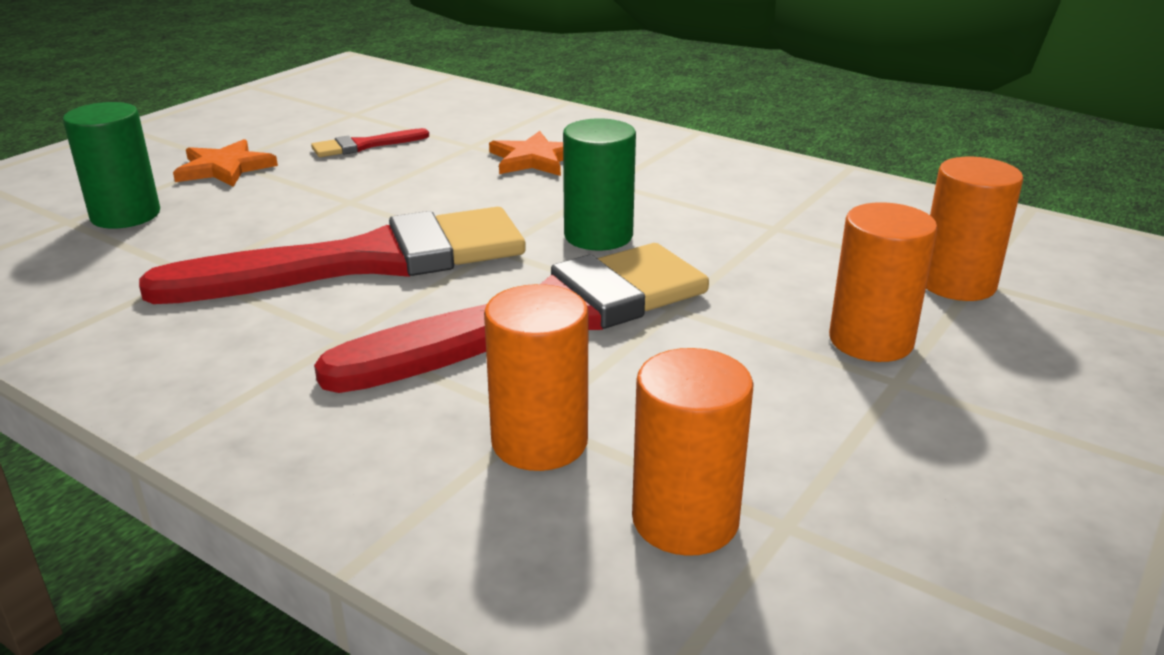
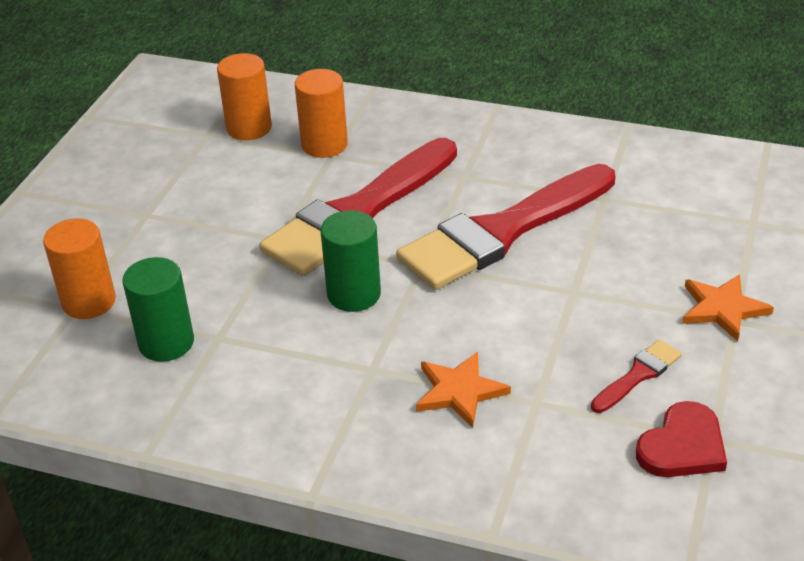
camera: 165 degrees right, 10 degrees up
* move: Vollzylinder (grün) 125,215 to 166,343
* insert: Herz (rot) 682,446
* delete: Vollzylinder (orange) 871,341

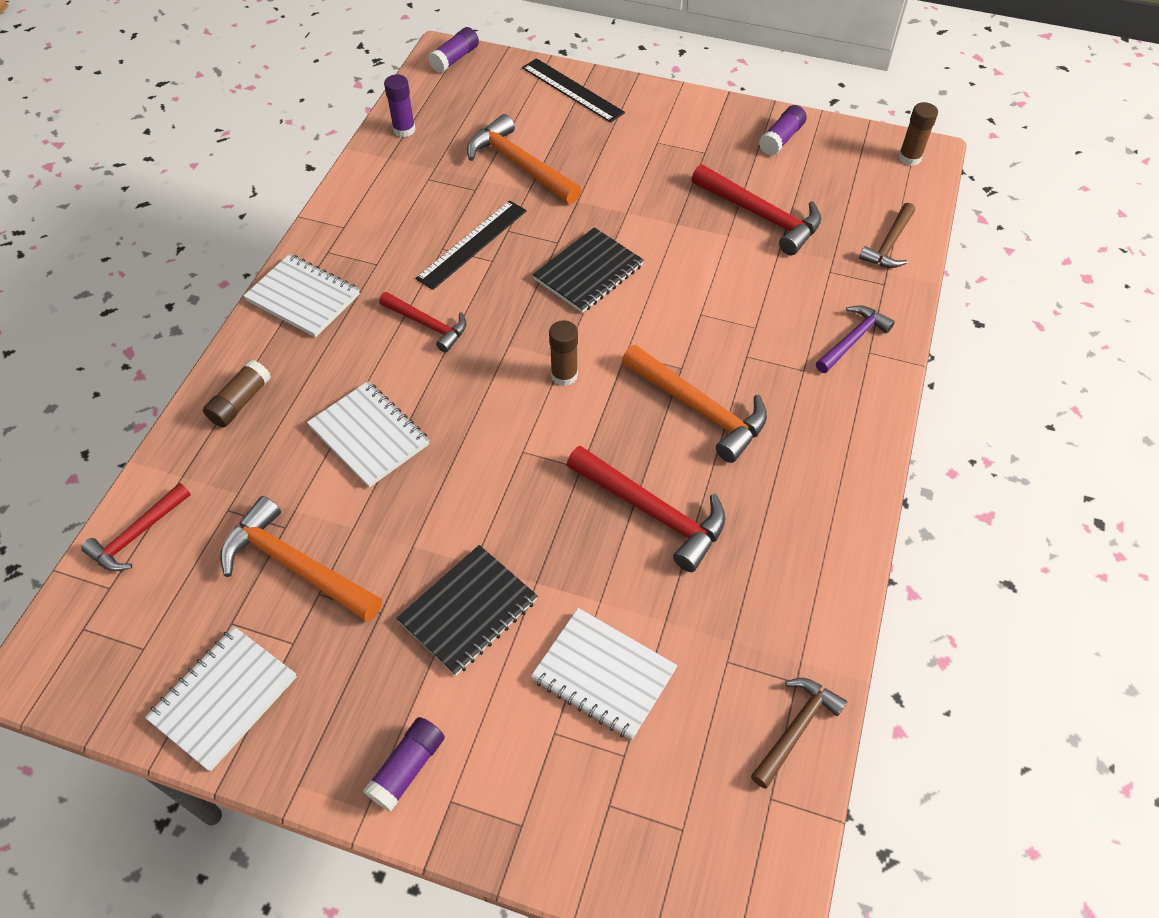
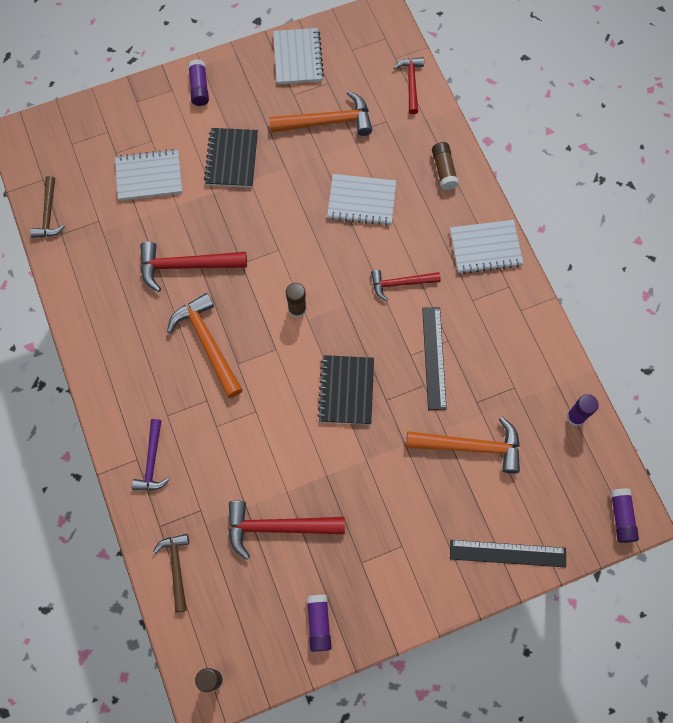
camera: 140 degrees right, 15 degrees up
* rotate: Hammer (orange) 699,408 = 207,343 60 degrees clockwise

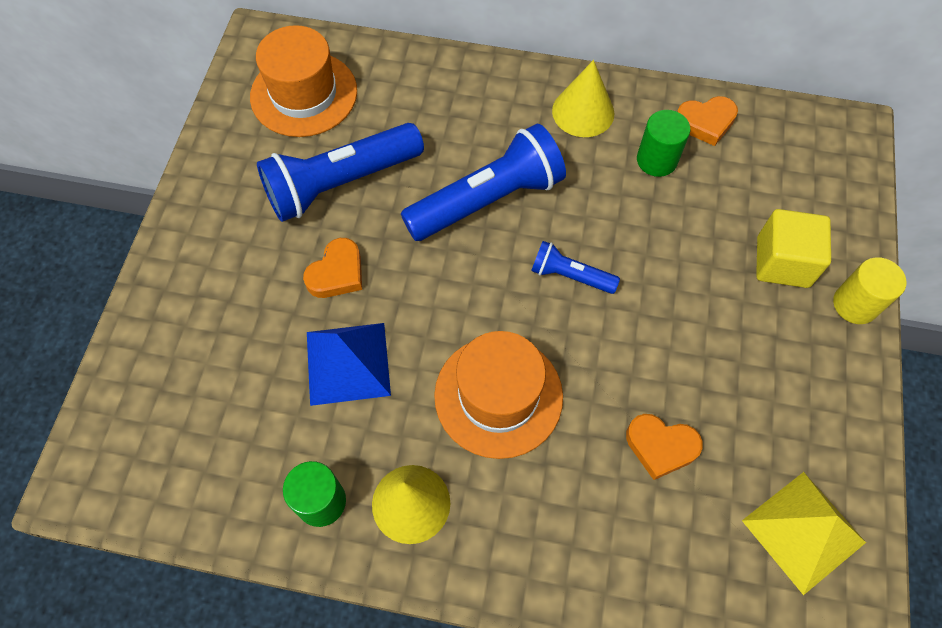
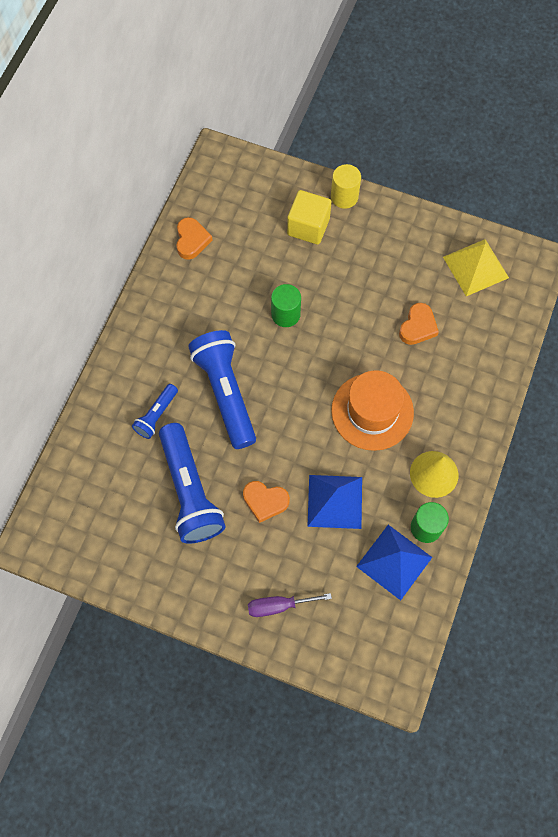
camera: 80 degrees left, 5 degrees up
* move: Taschenlampe (blau) 570,276 to 156,415
* rotate: Herz (orange) 337,273 = 265,501 150 degrees clockwise
* insert: Schraubenzieher (lila) 278,606
* move: Vollzylinder (grün) 656,160 to 285,314
* insert: Pyramide (blau) 394,561
* delete: Hut (orange) 304,94
* delete: Kegel (gelb) 583,112

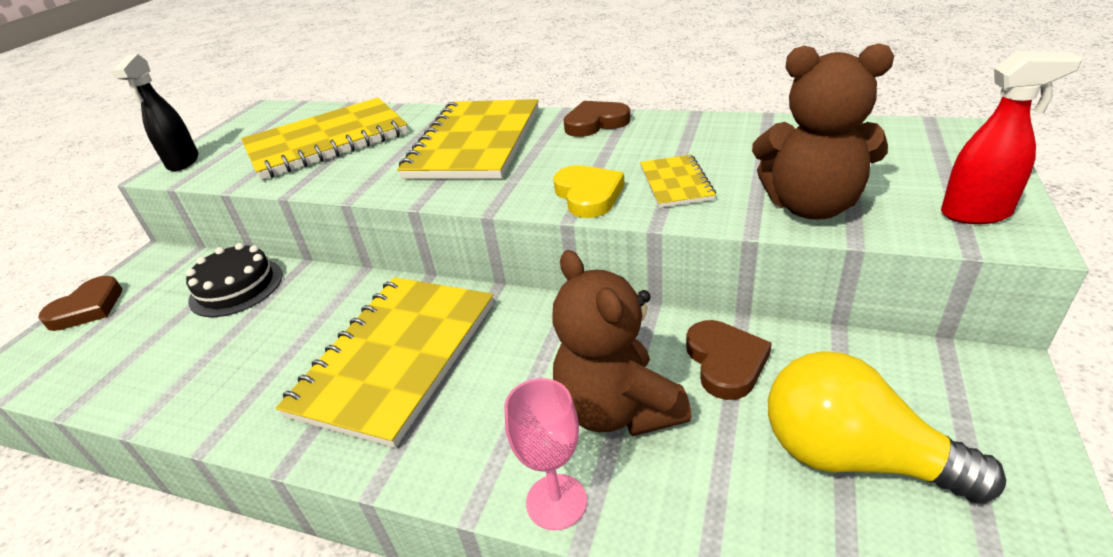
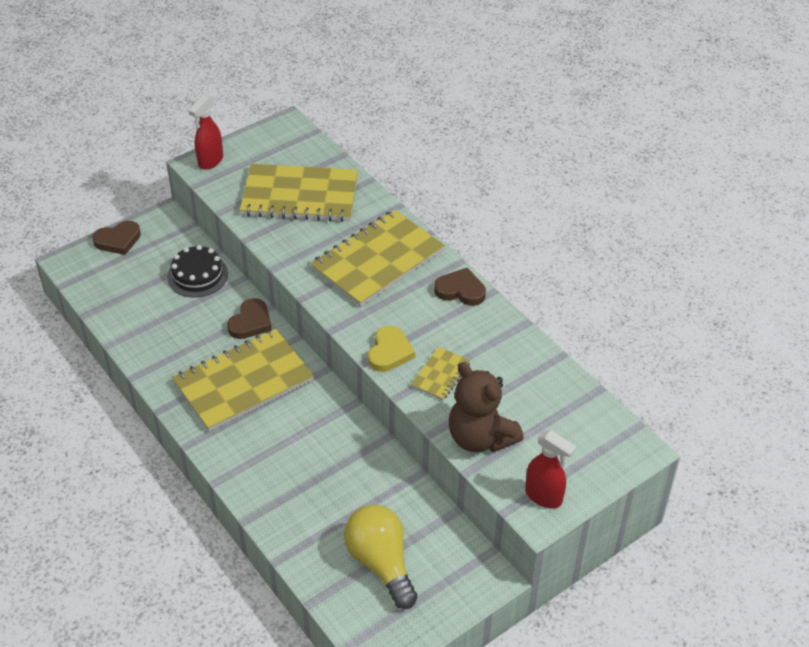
camera: 30 degrees right, 10 degrees up
* recolor: Sprühflasche (schwarz) 183,162 to Sprühflasche (rot) 210,161
* move: Herz (braun) 725,362 to 250,322
* delete: Kelch (rosa) 556,501
* delete: Teddybär (braun) 617,409

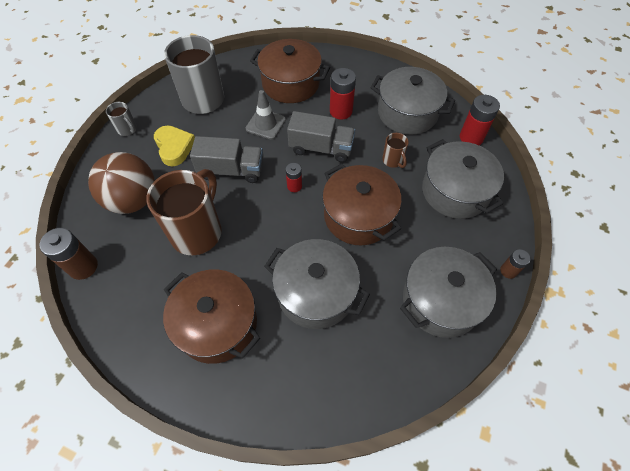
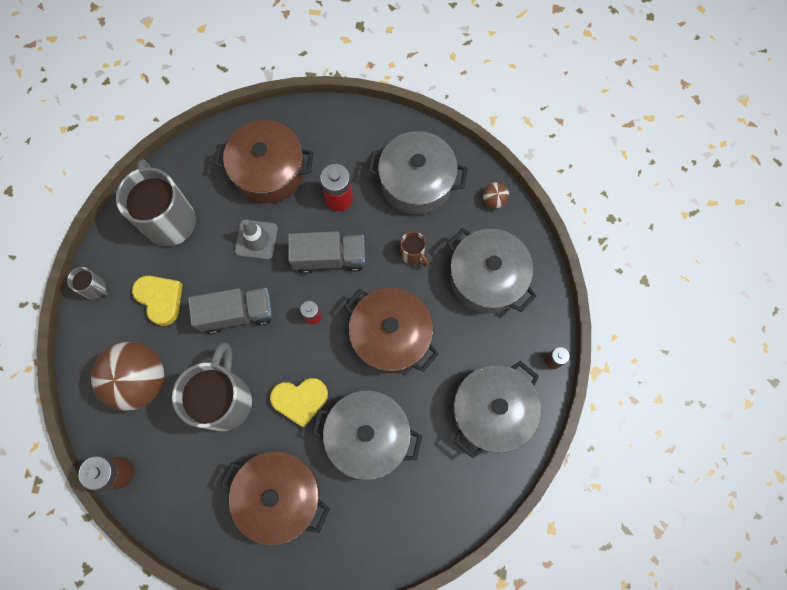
camera: 15 degrees left, 15 degrees up
* recolor: Tasse (braun) 197,231 to Tasse (grau) 225,399
* insert: Herz (gelb) 300,400
* replace: Batterie (rot) 471,137 to Ball (braun) 494,200

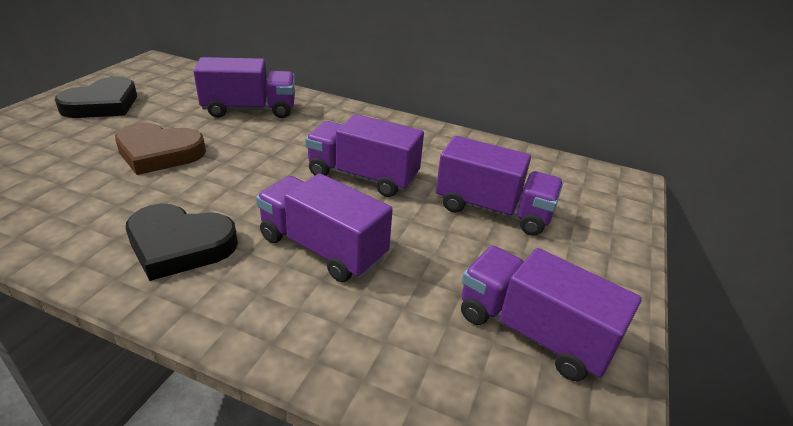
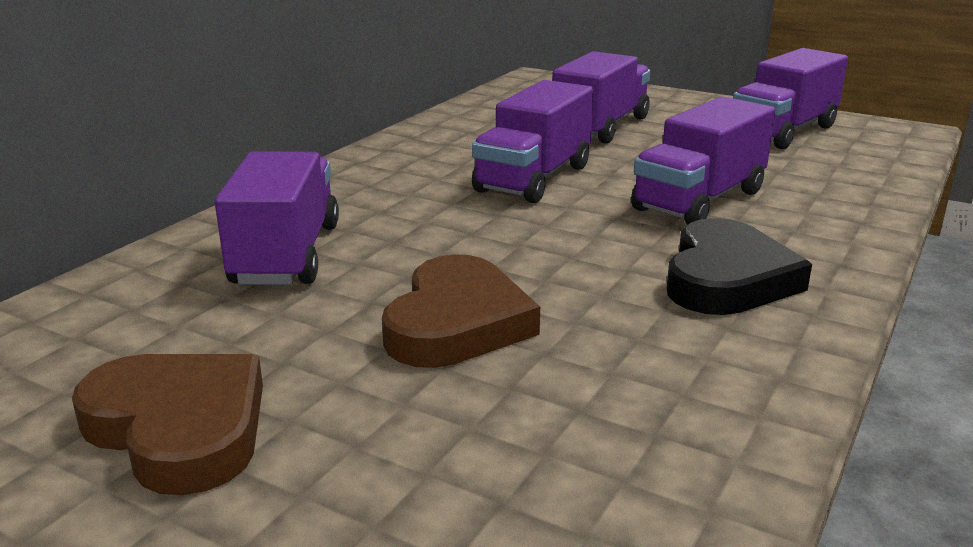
camera: 80 degrees left, 10 degrees down
* recolor: Herz (schwarz) 103,104 to Herz (braun) 179,428

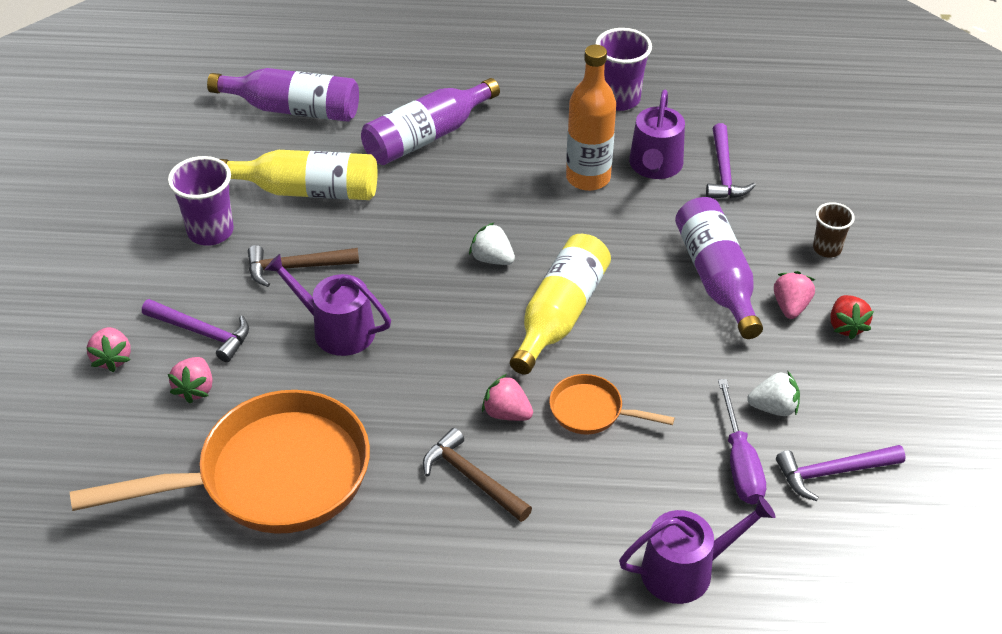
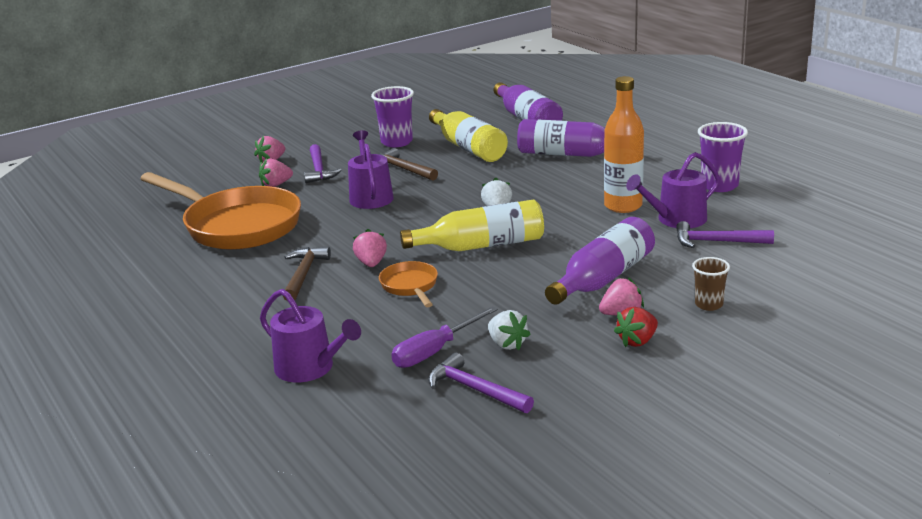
camera: 55 degrees right, 20 degrees down
* rotate: Hammer (lila) 723,172 = 716,242 45 degrees clockwise

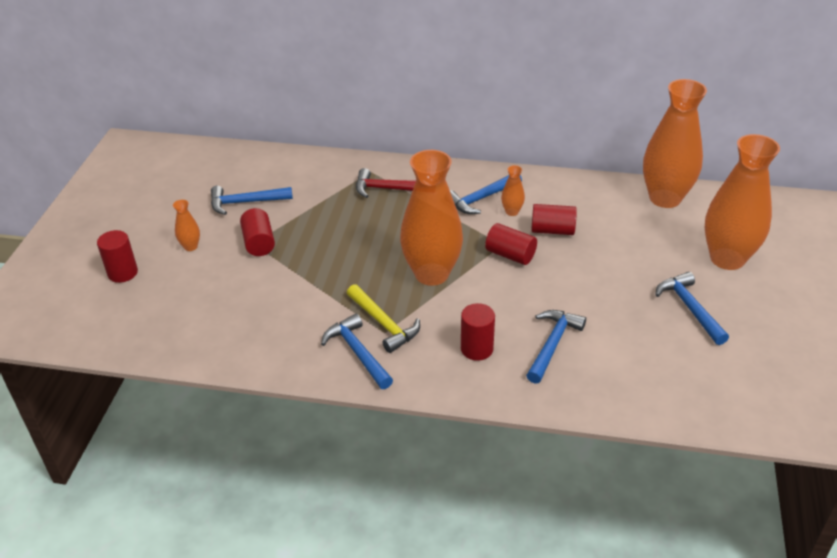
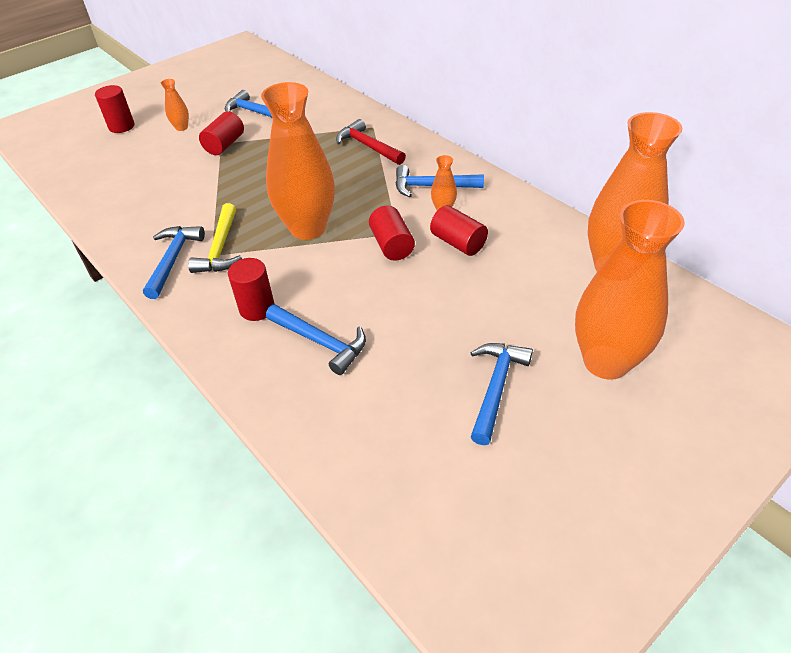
camera: 40 degrees right, 5 degrees up
* rotate: Hammer (blau) 552,344 = 321,342 60 degrees clockwise

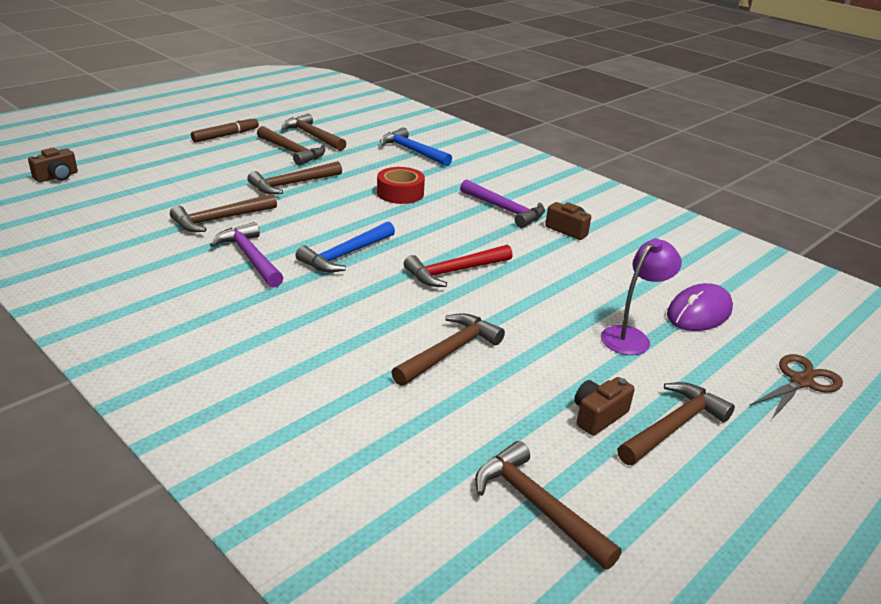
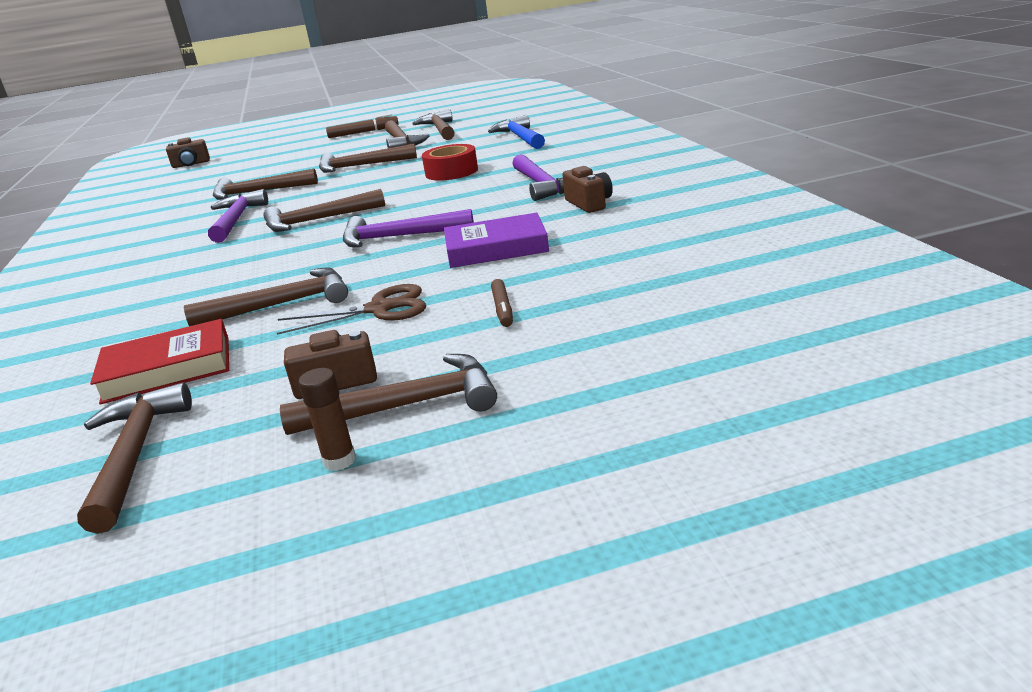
camera: 35 degrees right, 5 degrees down
* insert: Buch (rot) 168,369
* recolor: Hammer (blau) 346,255 to Hammer (braun) 318,220
* move: Schere (braun) 801,381 to 379,309
* insert: Klebestift (braun) 339,460
* recolor: Hammer (rot) 455,271 to Hammer (lila) 400,237
* insert: Buch (lila) 496,248
* replace: Lampe (lila) 631,336 to Filzstift (braun) 503,308
* delete: Computermaus (lila) 699,312

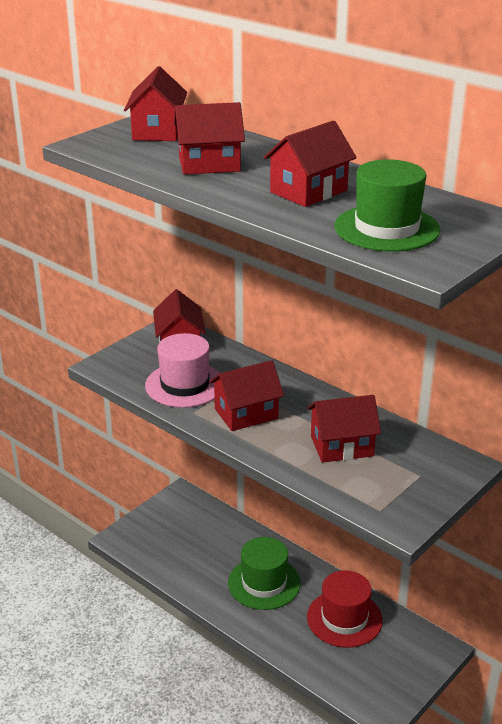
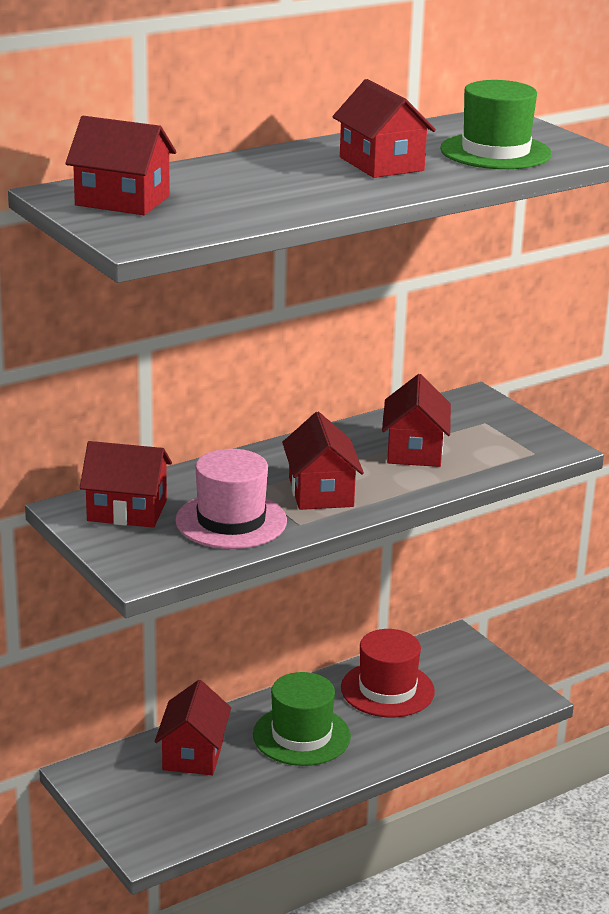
camera: 75 degrees left, 5 degrees down
* move: Haus (rot) 209,164 to 193,754

